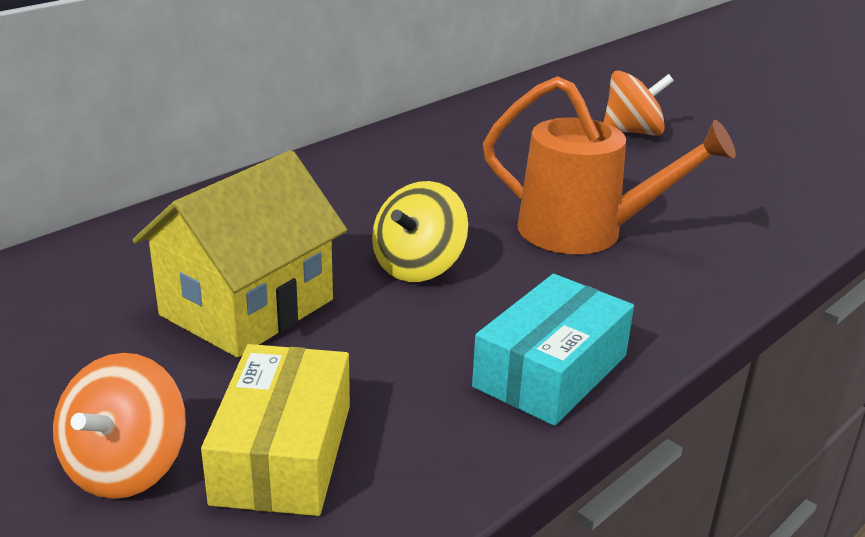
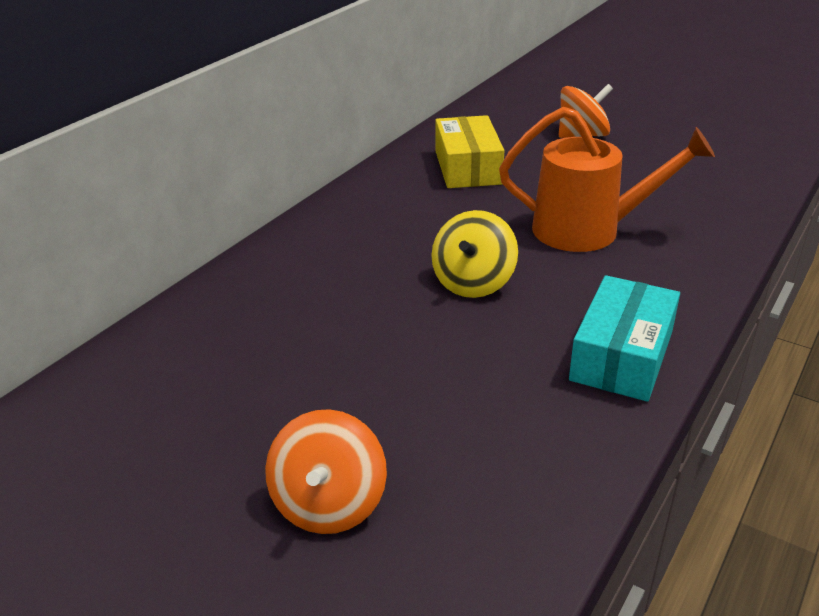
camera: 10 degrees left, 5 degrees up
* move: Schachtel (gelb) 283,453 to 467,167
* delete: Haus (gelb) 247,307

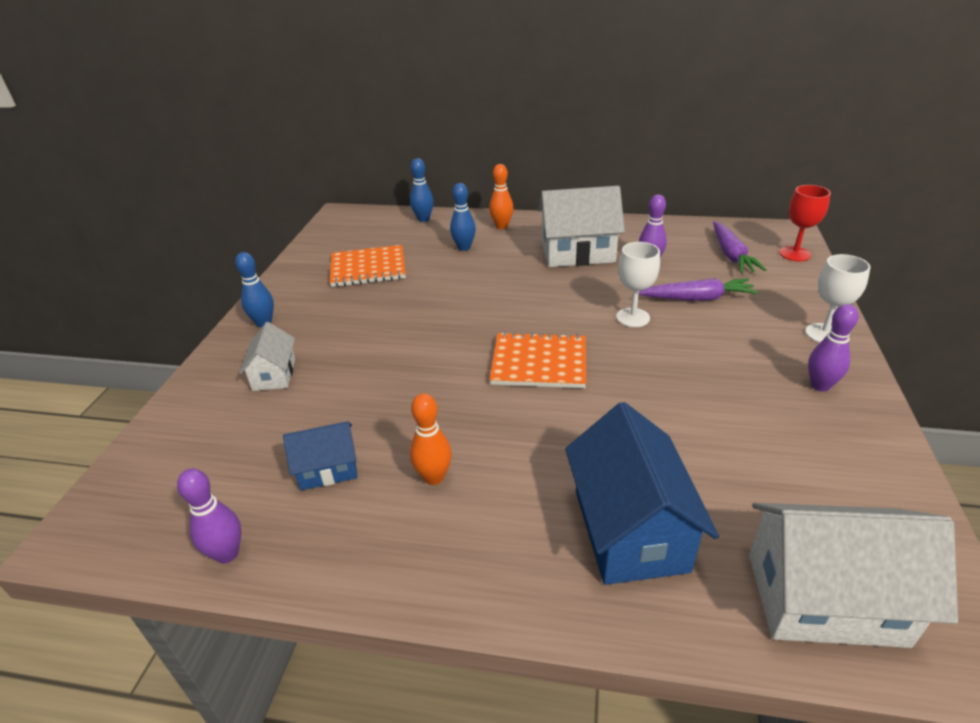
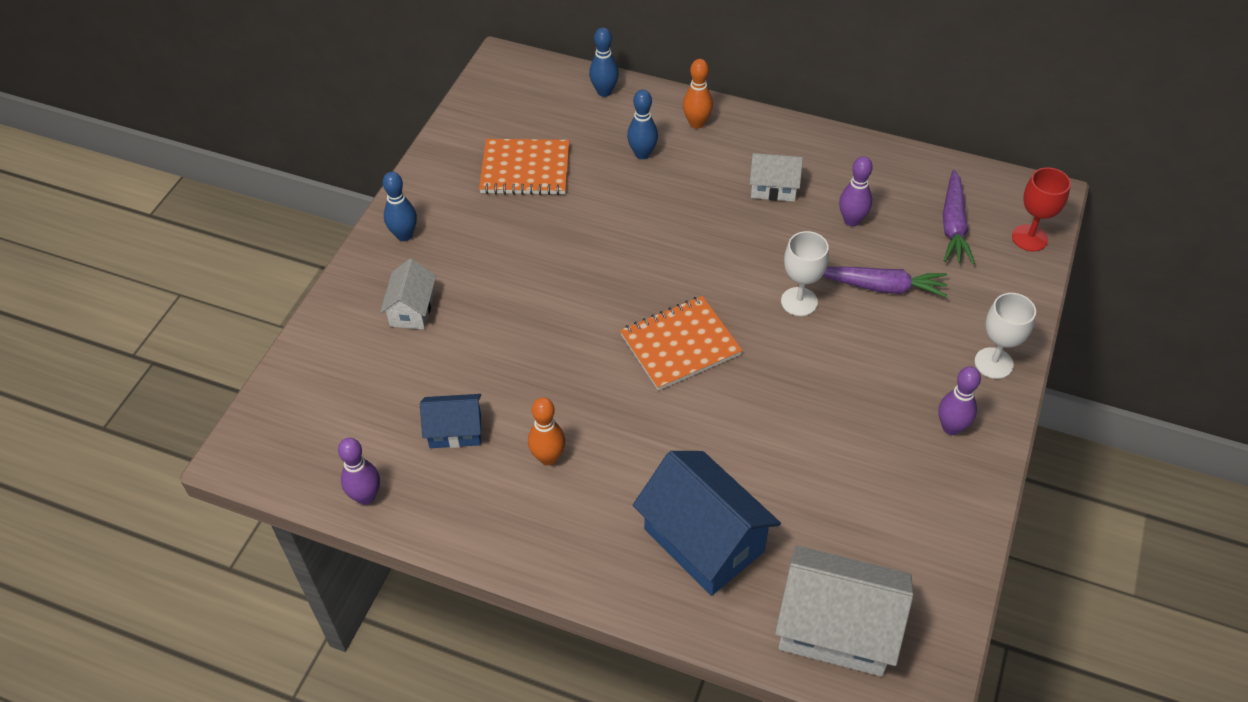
camera: 10 degrees right, 15 degrees up
* rotate: Notizbuch (orange) 539,362 = 680,345 45 degrees counterclockwise
* rotate: Haus (blau) 629,530 = 703,540 45 degrees counterclockwise
* resize: Haus (weiß) 577,253 = 773,188 x0.55

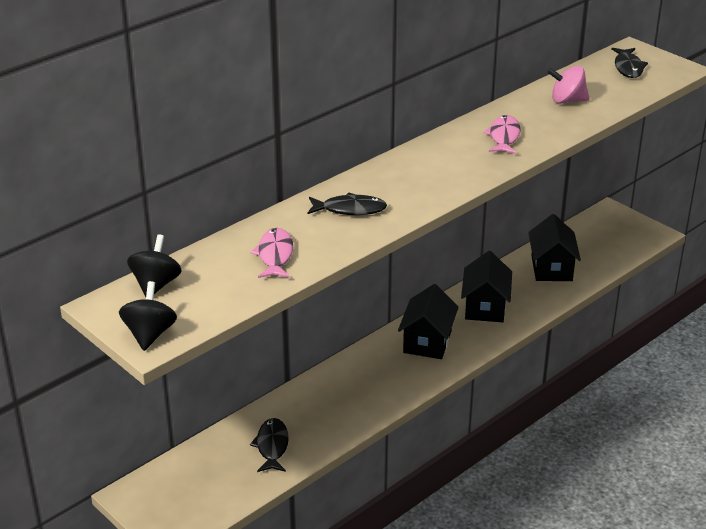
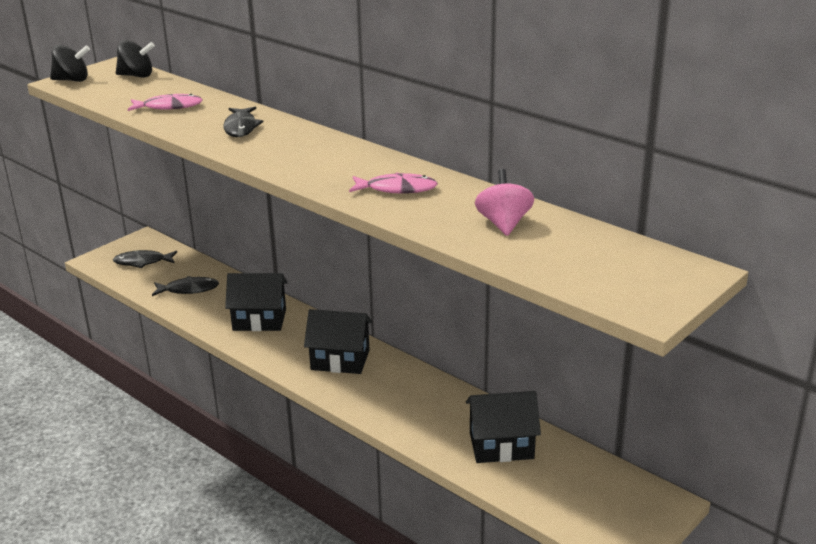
camera: 85 degrees right, 5 degrees down
* move: Fisch (schwarz) 628,67 to 142,262
* move: Haus (schwarz) 485,307 to 259,320

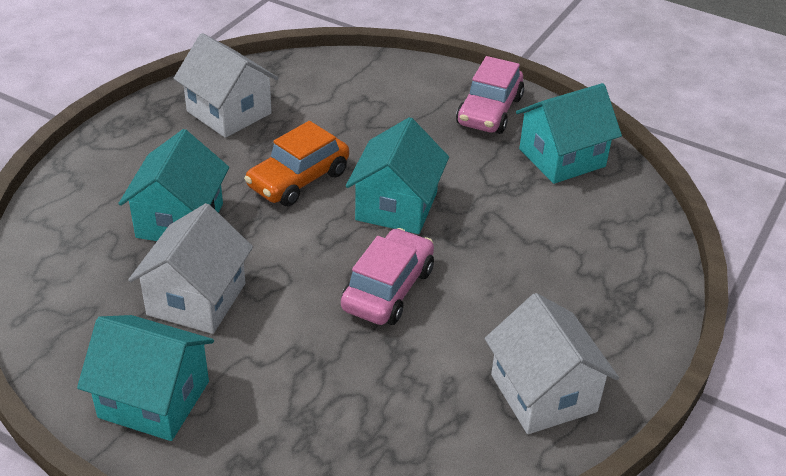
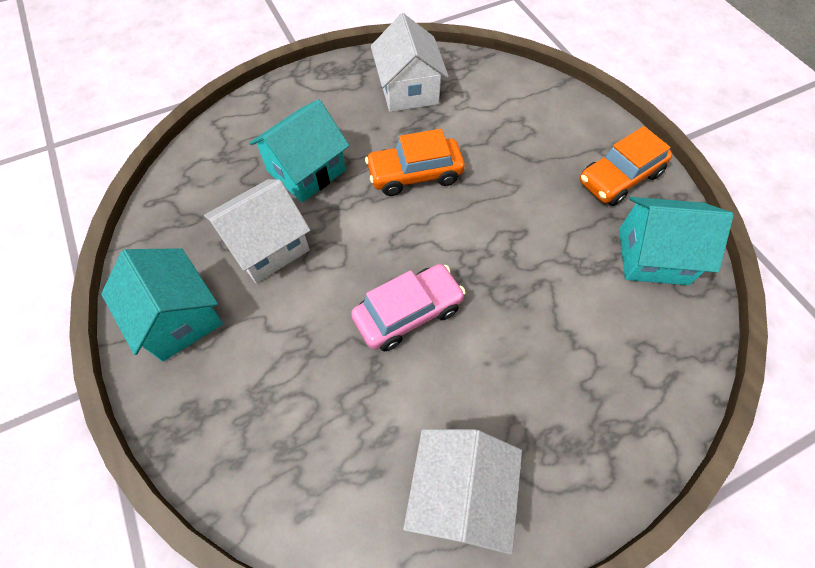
camera: 35 degrees right, 20 degrees up
* recolor: Auto (rosa) 489,111 to Auto (orange) 619,178
* delete: Haus (türkis) 396,206

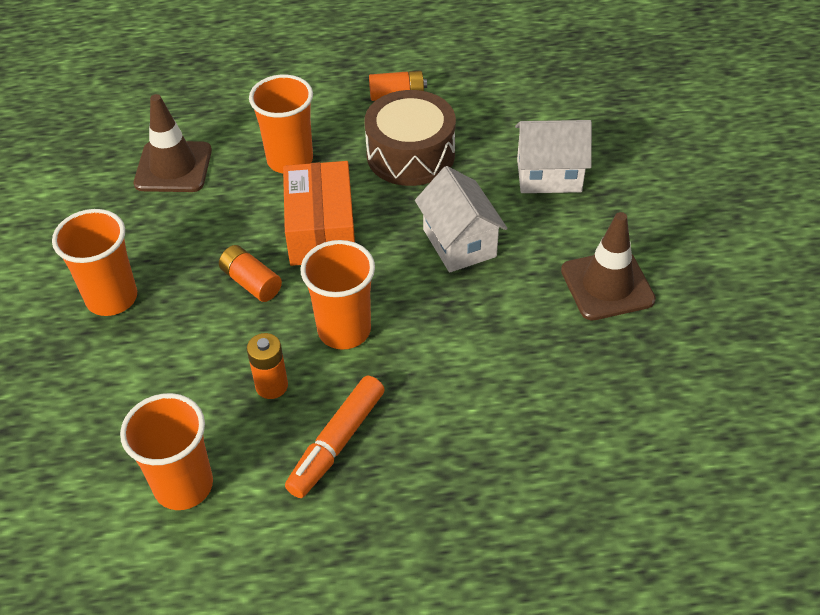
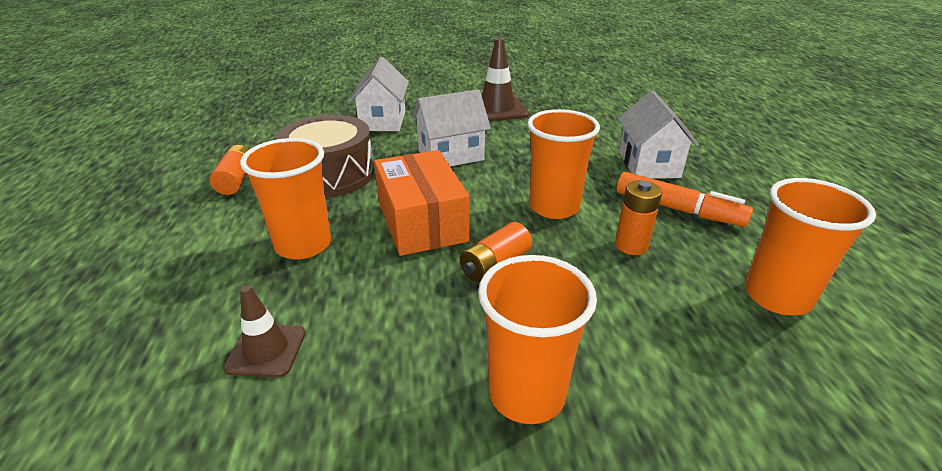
camera: 90 degrees left, 15 degrees down
* resize: Leitkegel (braun) 173,167 = 266,350 x0.61
* rotate: Schachtel (orange) 321,229 = 422,221 75 degrees clockwise
* insert: Haus (weiß) 649,165

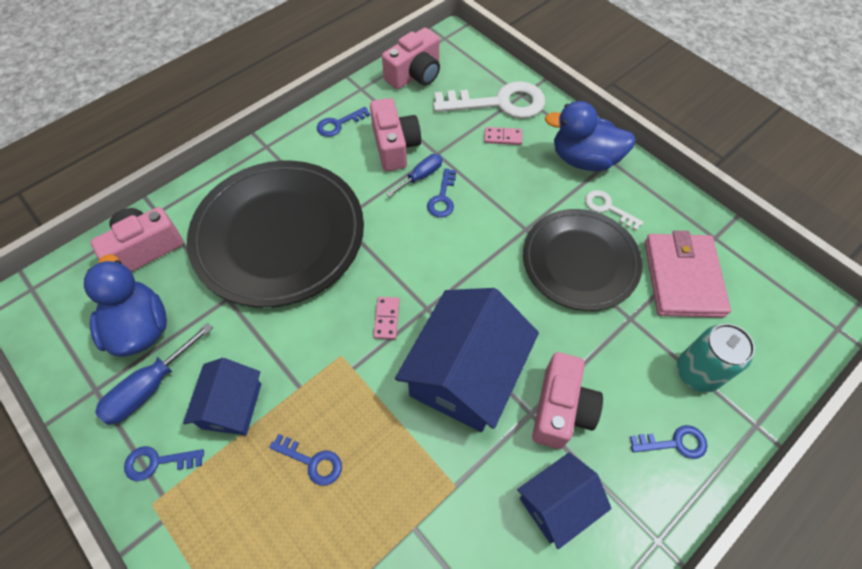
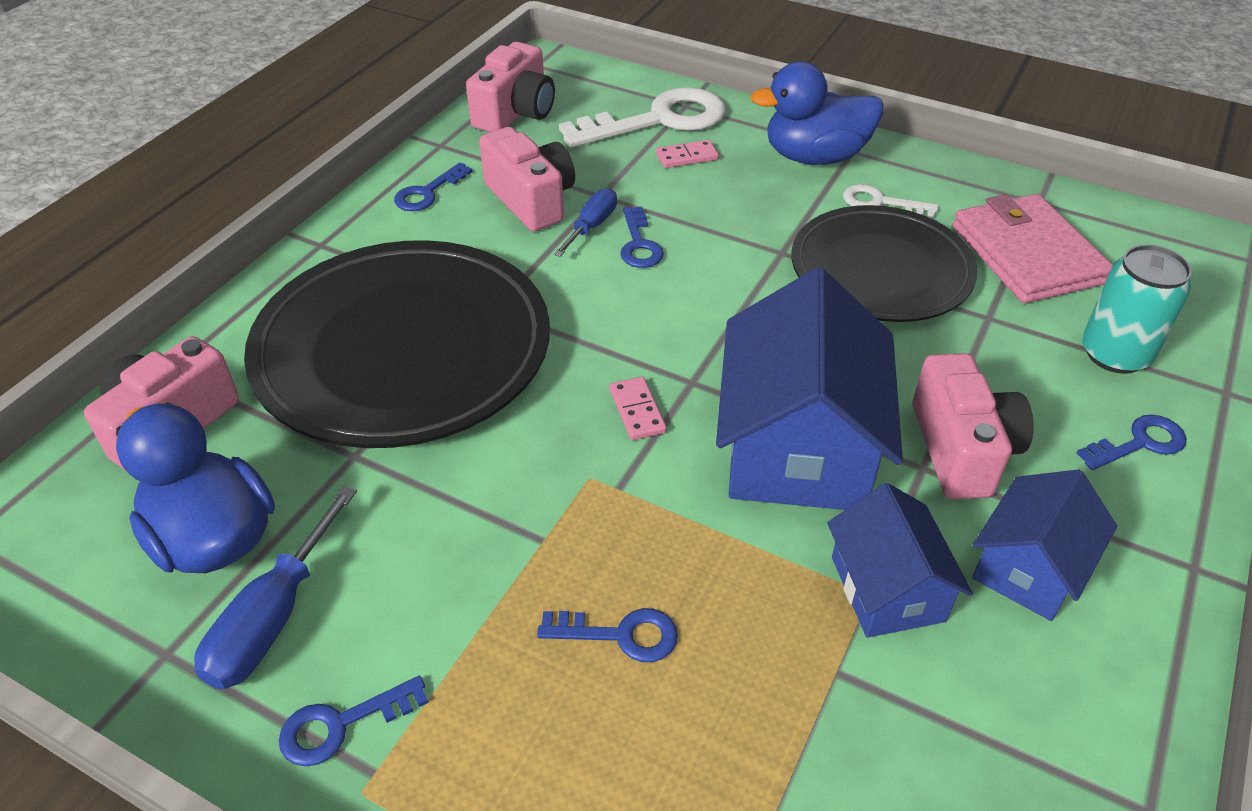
camera: 20 degrees left, 15 degrees down
* move: Haus (blau) 232,406 to 887,589

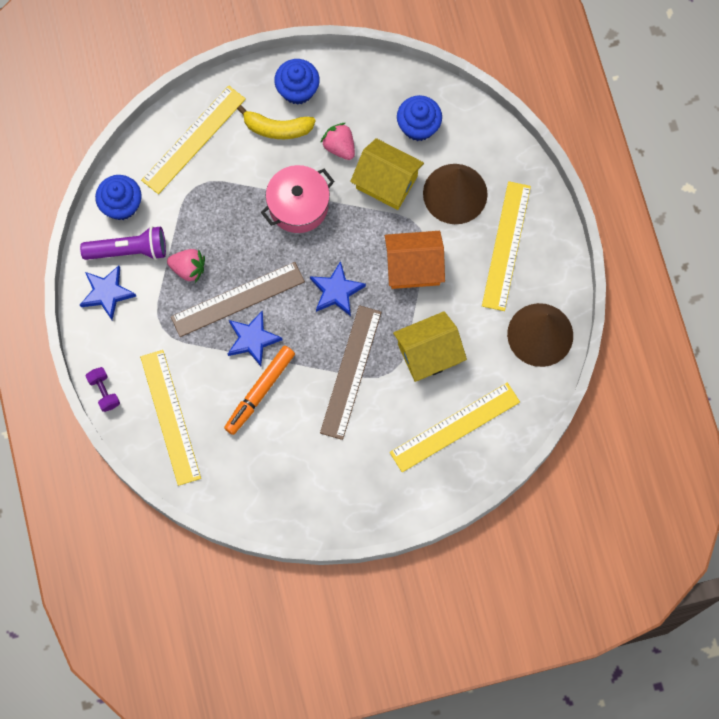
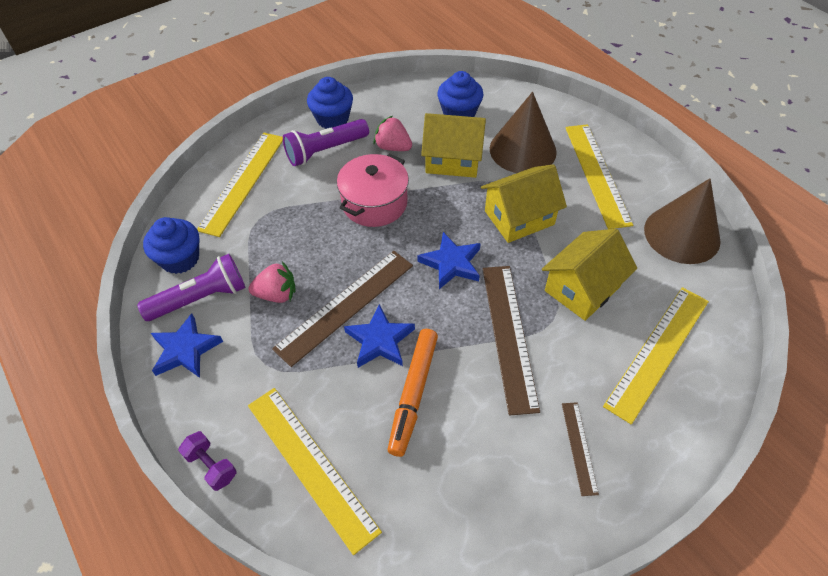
camera: 20 degrees left, 20 degrees down
* replace: Banane (gelb) 277,128 to Taschenlampe (lila) 325,151
* recolor: Haus (orange) 413,267 to Haus (gelb) 519,218
* insert: Lineal (braun) 579,447

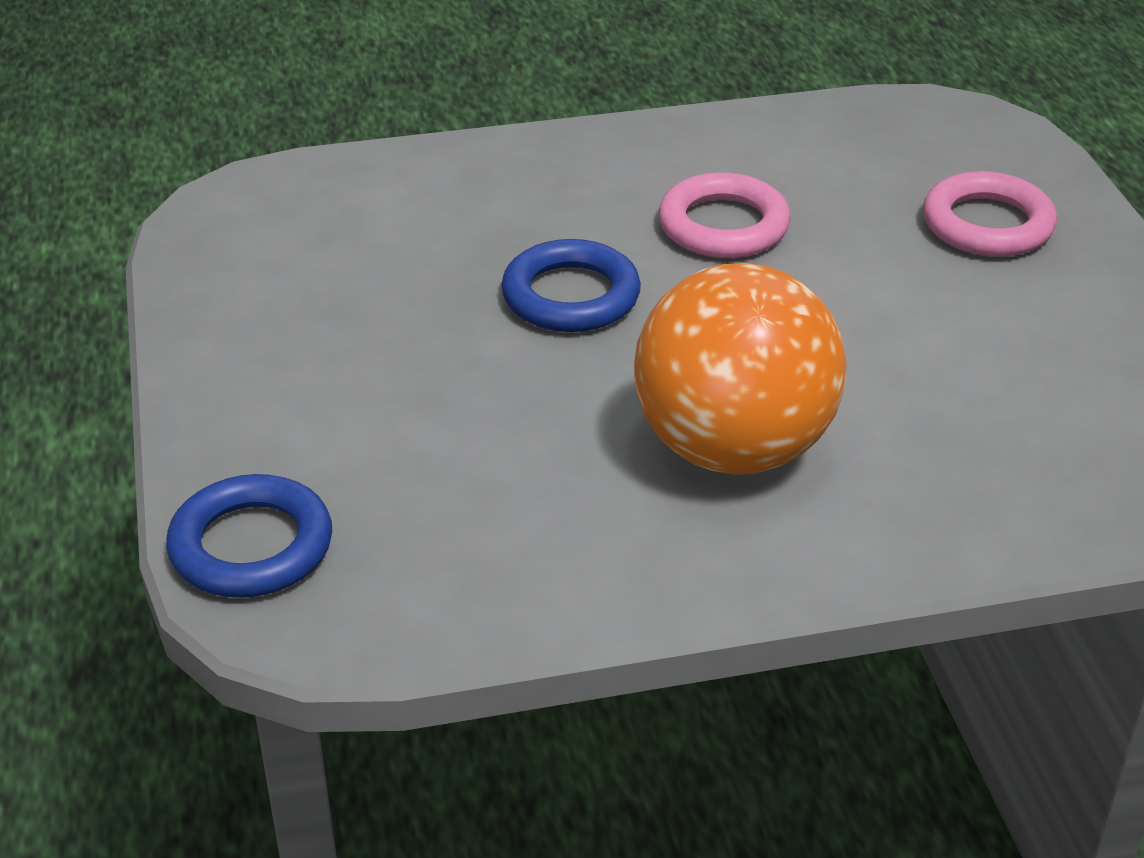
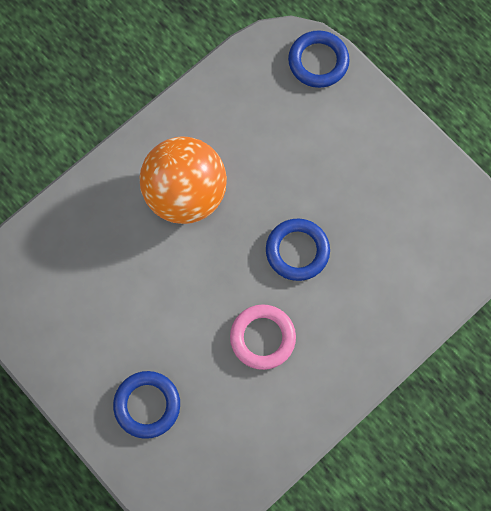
camera: 150 degrees right, 35 degrees up
* recolor: Ring (rosa) 987,224 to Ring (blau) 147,405

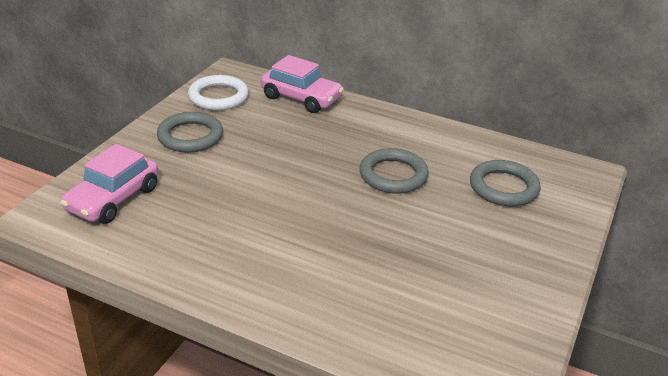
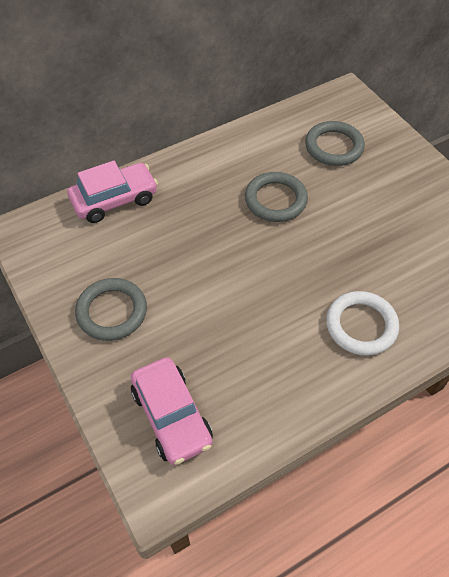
camera: 55 degrees left, 20 degrees up
* move: Ring (weiß) 218,97 to 361,325

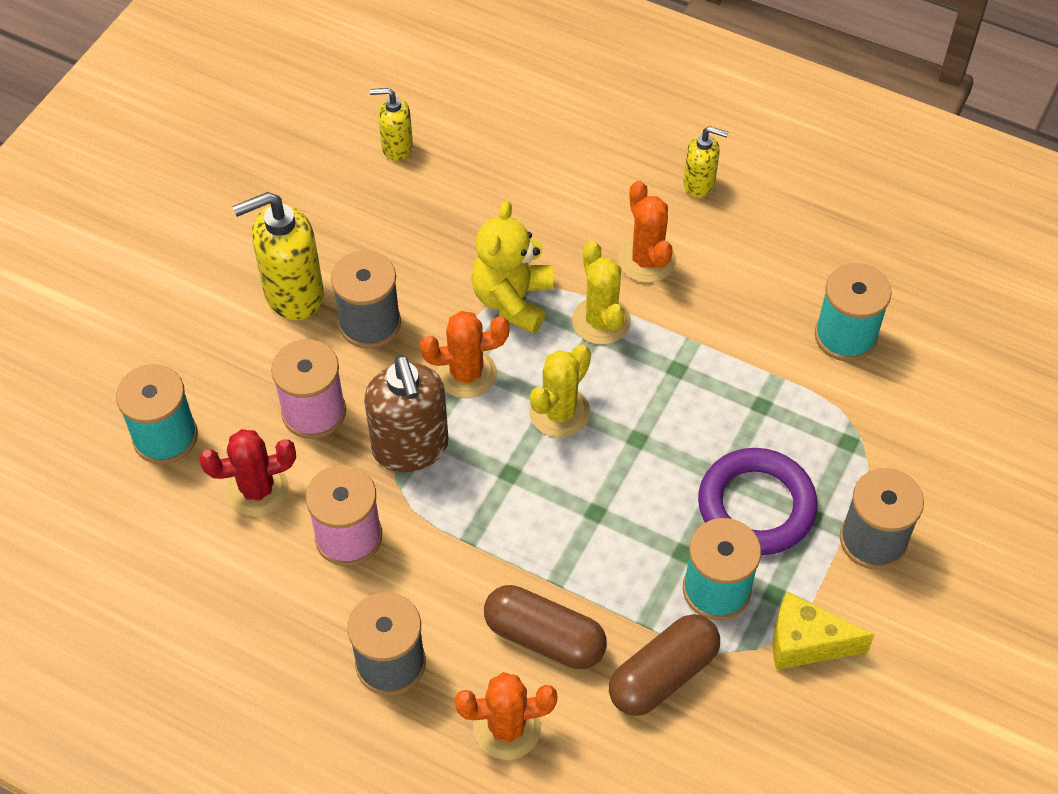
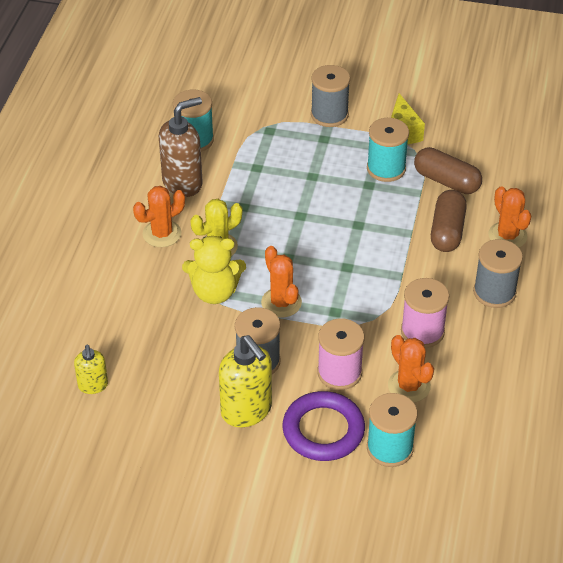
camera: 105 degrees left, 10 degrees down
* move: Seifenspender (braun) 410,448 to 183,183
* move: Ring (lila) 756,506 to 323,430
* recolor: Kaktus (rot) 257,490 to Kaktus (orange) 409,386
* delete: Kaktus (gelb) 559,412
* delete: Seifenspender (gelb) 699,184

